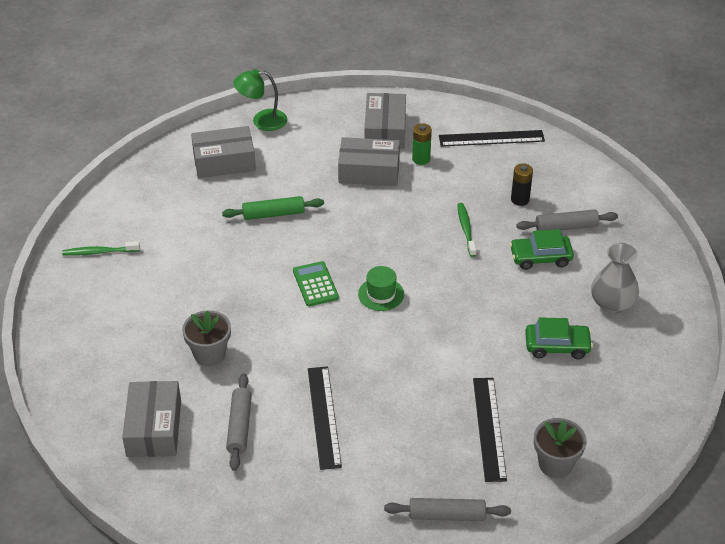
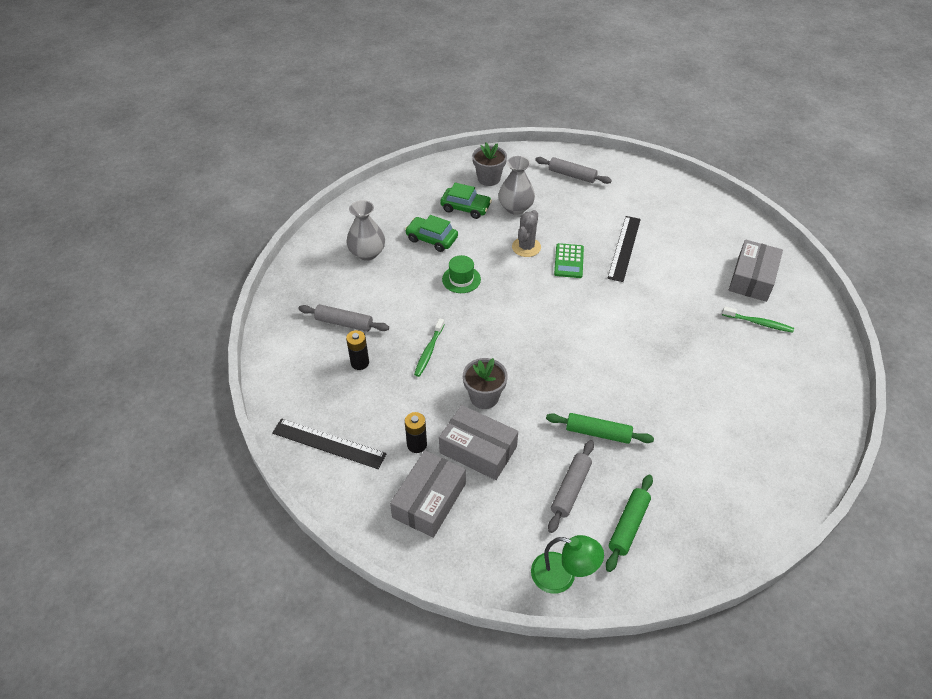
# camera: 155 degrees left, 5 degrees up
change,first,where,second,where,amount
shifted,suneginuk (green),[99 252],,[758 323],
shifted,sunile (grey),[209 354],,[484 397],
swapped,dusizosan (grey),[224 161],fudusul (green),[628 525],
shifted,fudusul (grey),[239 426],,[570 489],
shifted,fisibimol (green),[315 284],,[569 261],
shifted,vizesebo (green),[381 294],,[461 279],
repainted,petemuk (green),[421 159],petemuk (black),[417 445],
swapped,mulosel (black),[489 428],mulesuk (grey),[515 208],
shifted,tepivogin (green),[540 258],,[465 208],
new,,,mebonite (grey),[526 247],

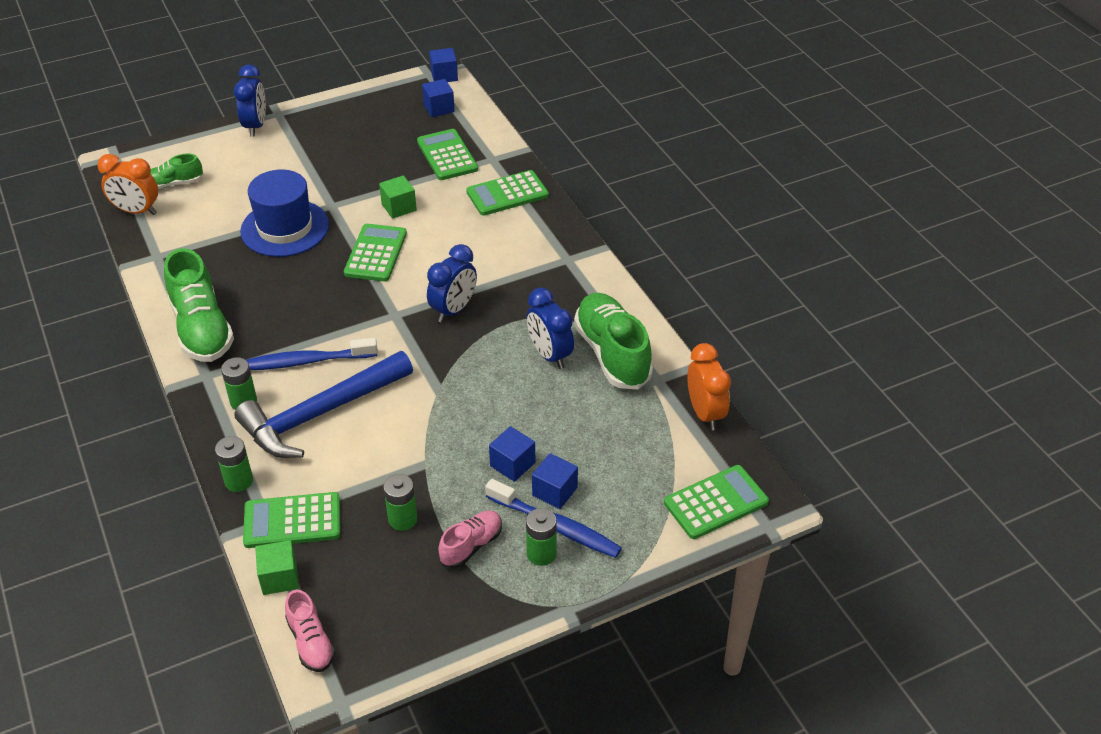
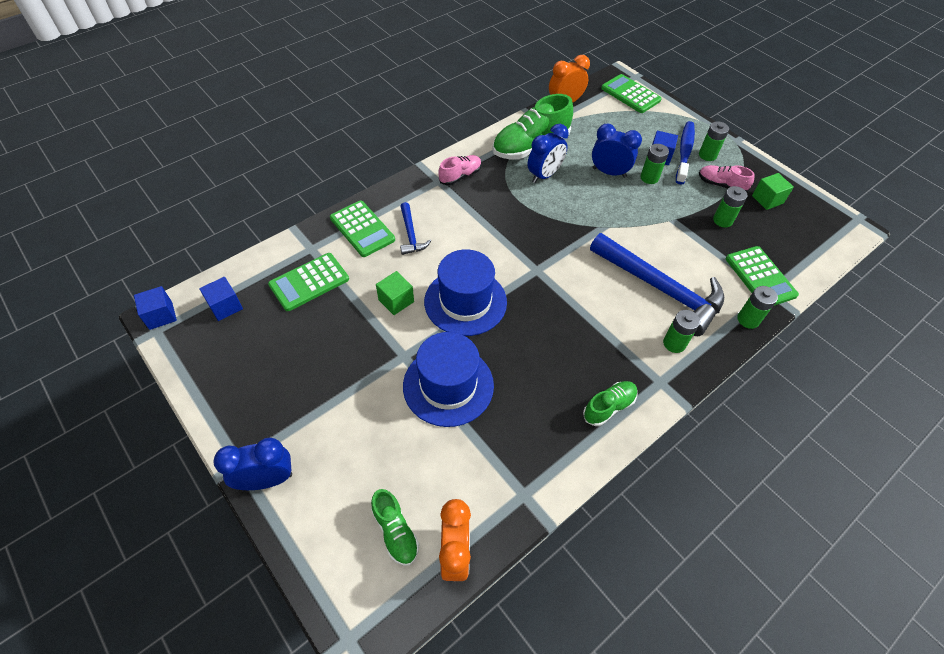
# camera: 105 degrees left, 10 degrees up
change,first,where,second,where,amount
scaled,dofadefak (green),[202 329],,[609 407],x0.54
gone,suneginuk (blue),[306 361],,,
shifted,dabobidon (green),[279 577],,[767 199],
shifted,dofadefak (pink),[311 642],,[460 176],
swapped,fisibimol (green),[376 253],vizesebo (blue),[465 302],
shifted,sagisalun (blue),[453 310],,[609 172],
swapped,dabobidon (blue),[512 464],petemuk (green),[649 178],
new,,,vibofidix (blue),[411 234],

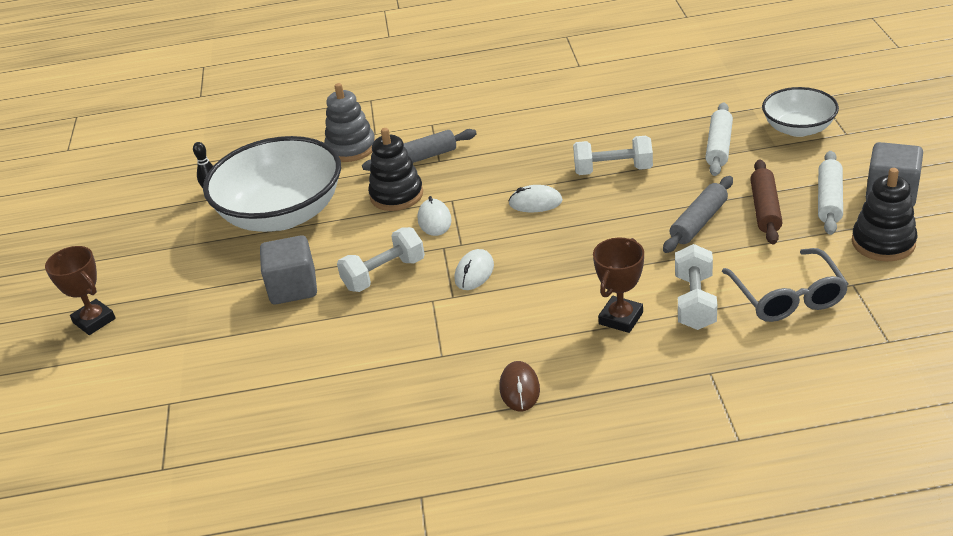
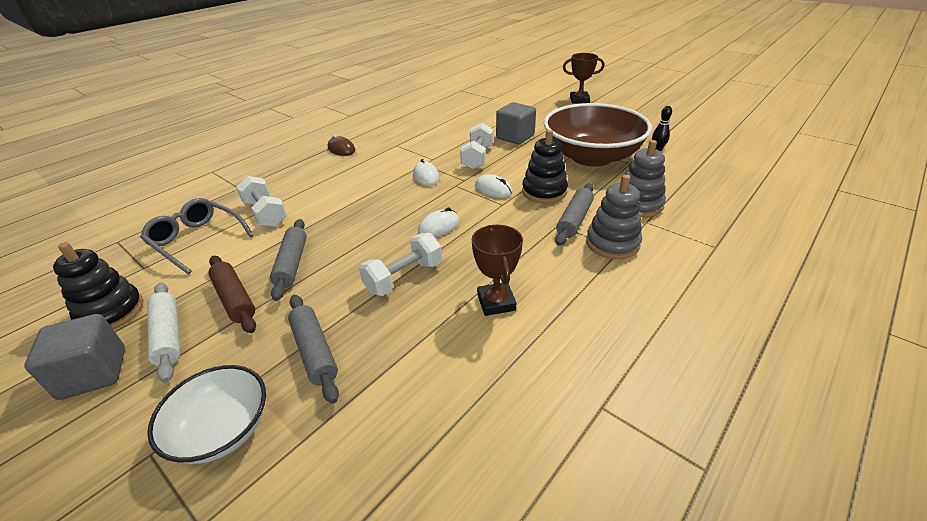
# camera: 135 degrees right, 0 degrees up
change,first,where,second,where,amount
repainted,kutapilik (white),[282 214],kutapilik (brown),[591 157],
shifted,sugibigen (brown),[621 318],,[496 302],
repainted,fudusul (white),[718 147],fudusul (grey),[315 351],
new,,,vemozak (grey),[612 243],

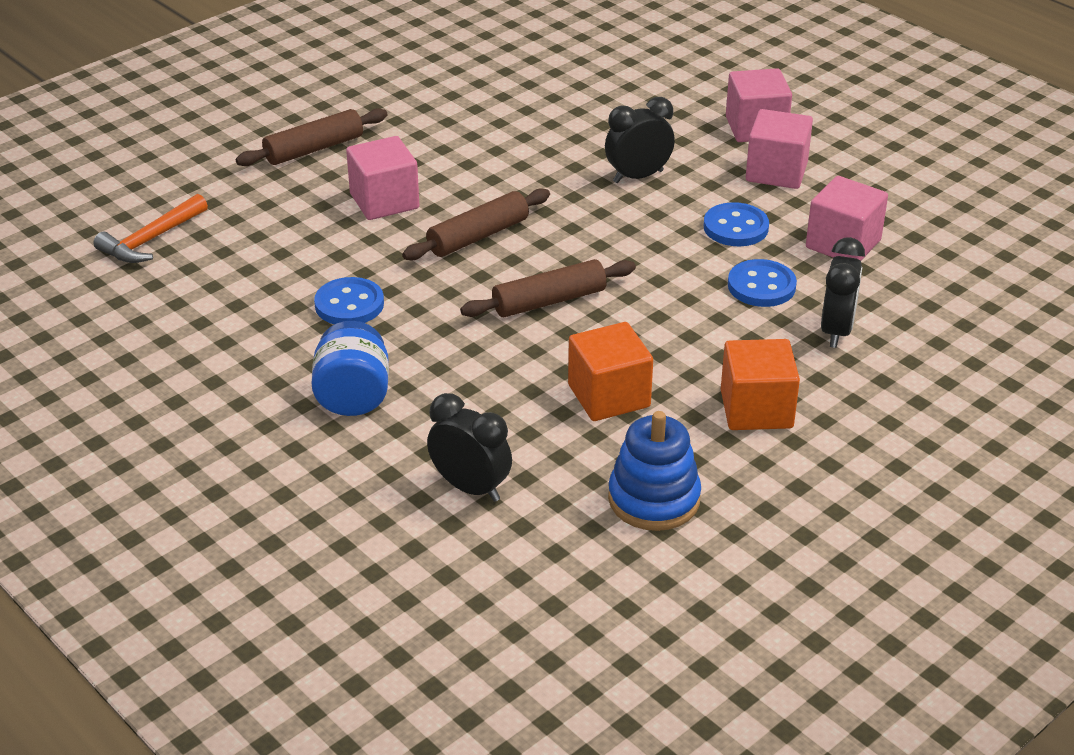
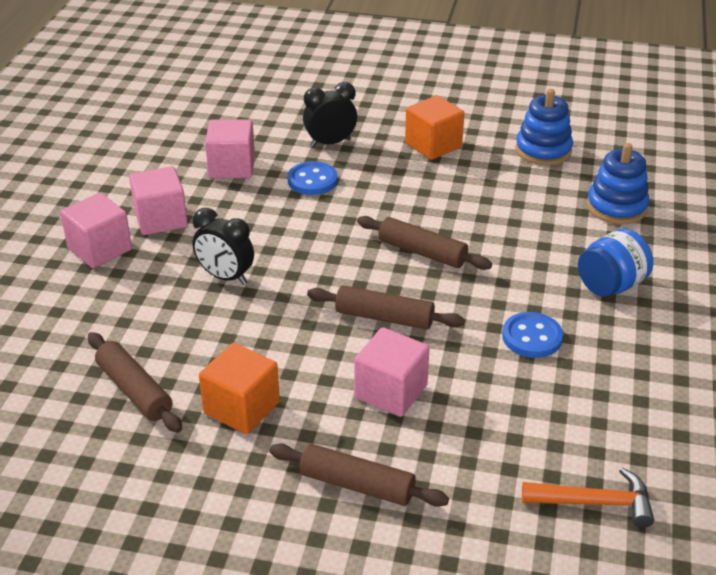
# camera: 125 degrees left, 0 degrees up
change,first,where,second,where,amount
swapped,sagisalun (black),[470 488],vemozak (blue),[616 207],
shifted,dabobidon (orange),[609 396],,[241 408],
gone,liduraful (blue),[735 227],,,
new,,,fudusul (brown),[135 390],

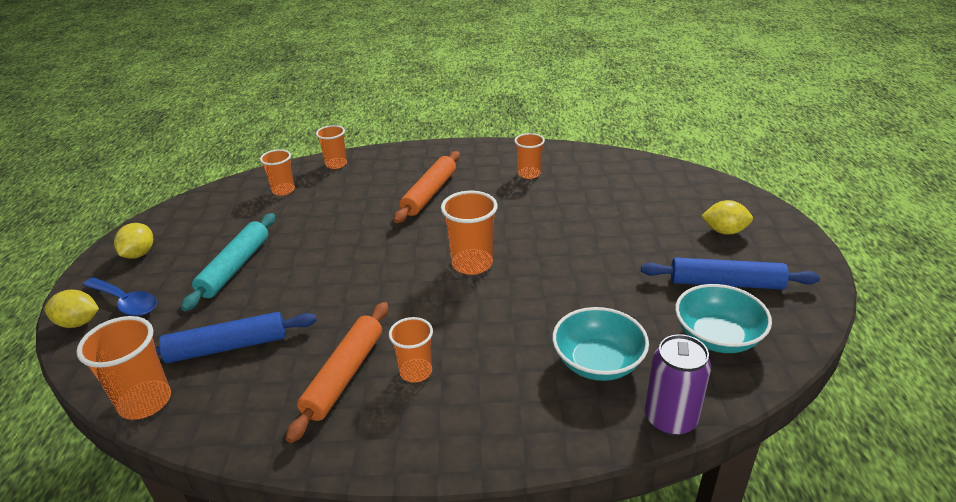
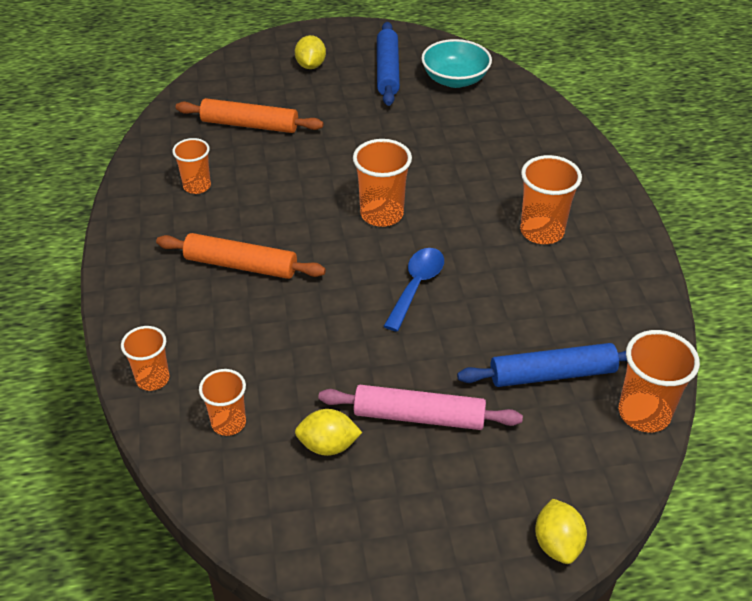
# camera: 100 degrees left, 10 degrees up
change,first,where,second,where,amount
shifted,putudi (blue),[125 302],,[416 286],
shifted,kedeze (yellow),[139 254],,[328 445],
rotated,fudusul (blue),[227 347],,[552 374],75 degrees counterclockwise
repainted,fudusul (turquoise),[235 267],fudusul (pink),[419 416],
shifted,fudusul (orange),[344 375],,[250 125],
scaled,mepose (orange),[416 372],,[542 231],x1.52
gone,kutapilik (turquoise),[598 362],,,
gone,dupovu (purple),[670 419],,,

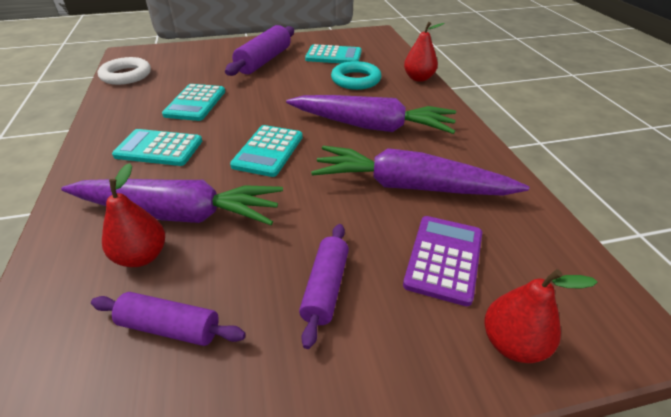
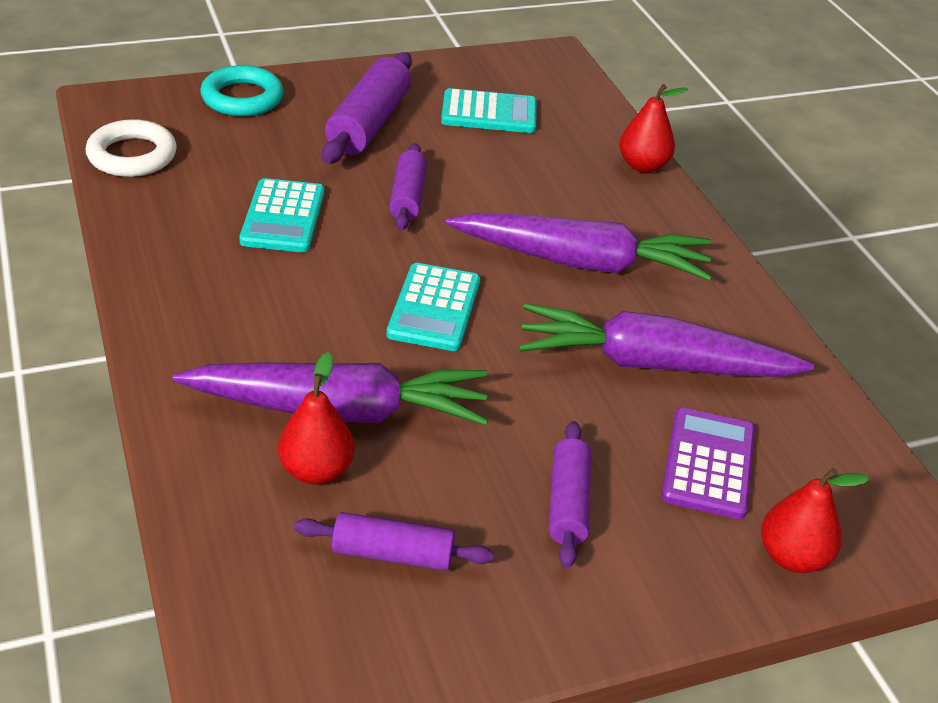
# camera: 10 degrees left, 0 degrees up
change,first,where,second,where,amount
gone,fisibimol (turquoise),[159 148],,,
shifted,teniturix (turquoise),[356 80],,[242 98],
new,,,fudusul (purple),[407 197],

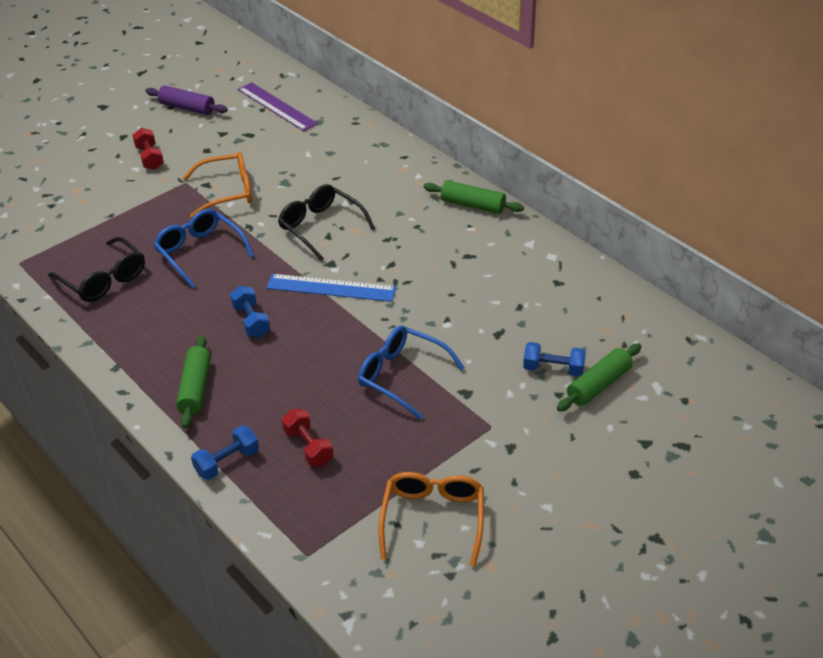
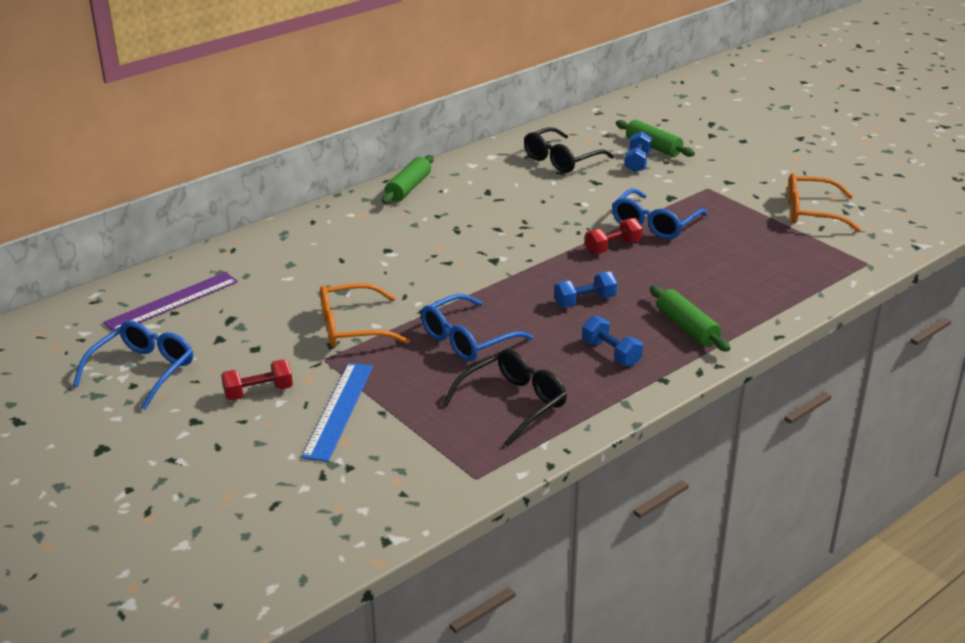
# camera: 90 degrees left, 10 degrees down
change,first,where,second,where,amount
swapped,fudusul (purple),[187 108],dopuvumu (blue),[143 371],
rotated,fudusul (green),[195 388],,[687 328],60 degrees clockwise
rotated,dopuvumu (orange),[227 192],,[352 328],90 degrees counterclockwise
shifted,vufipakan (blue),[227 462],,[611 353],
shifted,mulosel (blue),[331 288],,[339 410],
shifted,dopuvumu (black),[321 227],,[561 160],
shifted,vufipakan (red),[308 447],,[613 247],

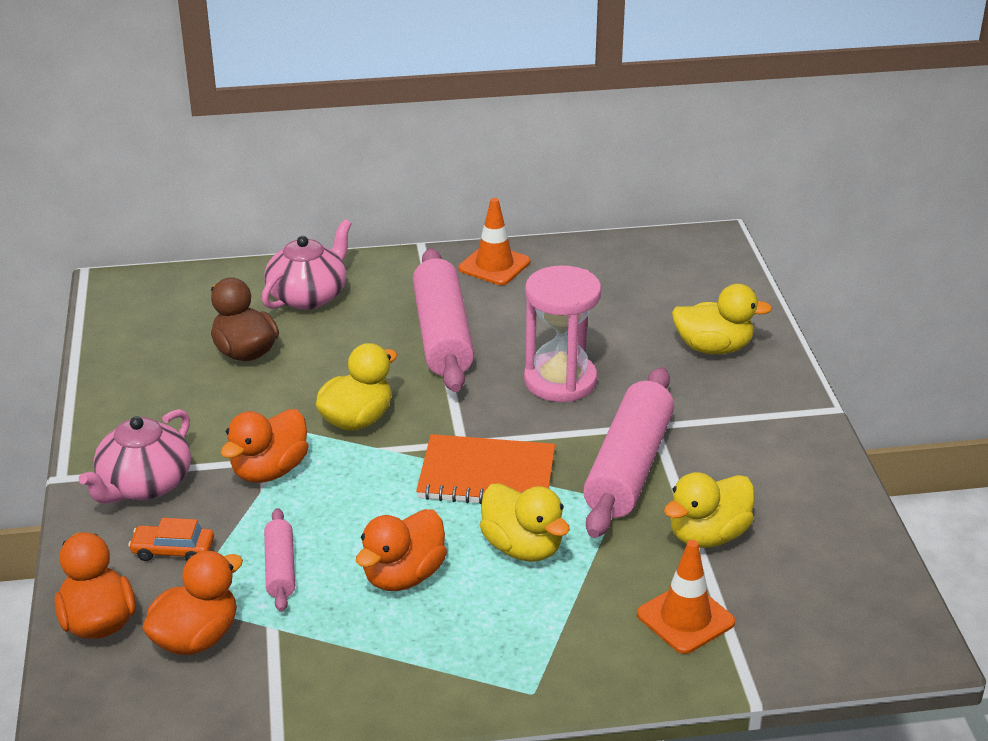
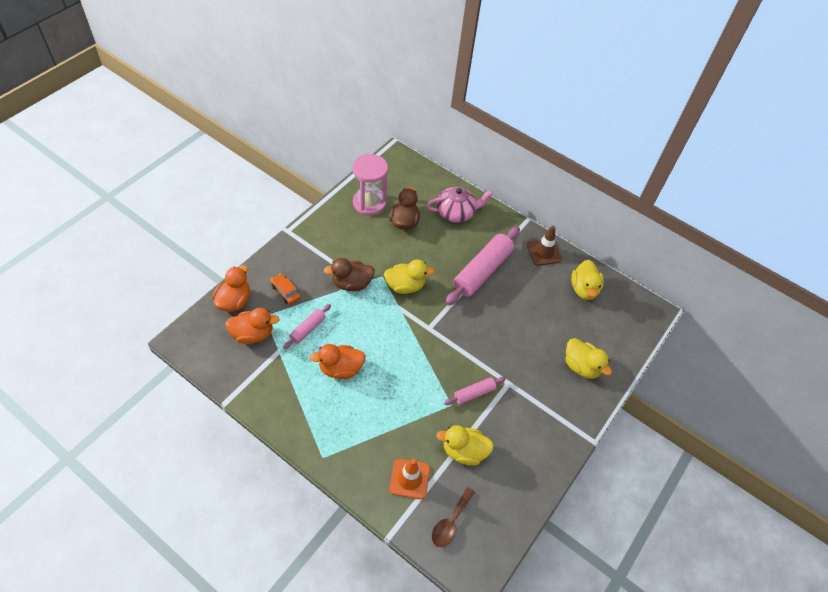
# camera: 40 degrees right, 20 degrees up
change,first,where,second,where,amount
gone,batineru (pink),[144 485],,,
repainted,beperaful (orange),[269 471],beperaful (brown),[351 284],
gone,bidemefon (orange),[486 475],,,
repainted,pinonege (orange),[494 265],pinonege (brown),[544 252],
shifted,beperaful (yellow),[522 547],,[584 289],
shifted,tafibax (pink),[560 381],,[369 203],
scaled,fudusul (pink),[628 467],,[474 393],x0.50
new,,,putudi (brown),[450 522],

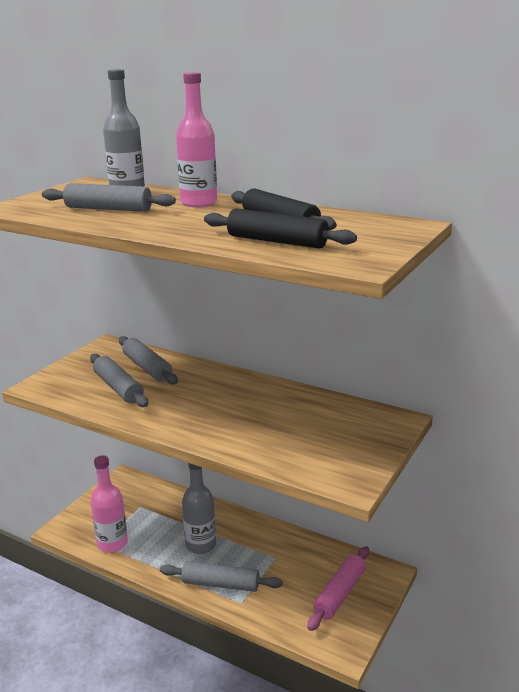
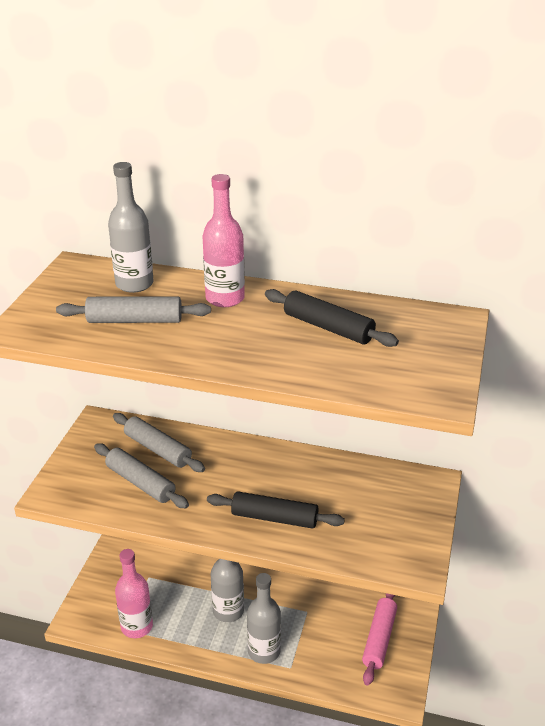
# camera: 15 degrees left, 10 degrees up
change,first,where,second,where,amount
swapped,fudusul (grey),[220 584],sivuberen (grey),[264 651],
shifted,fudusul (black),[276 241],,[274 518],

